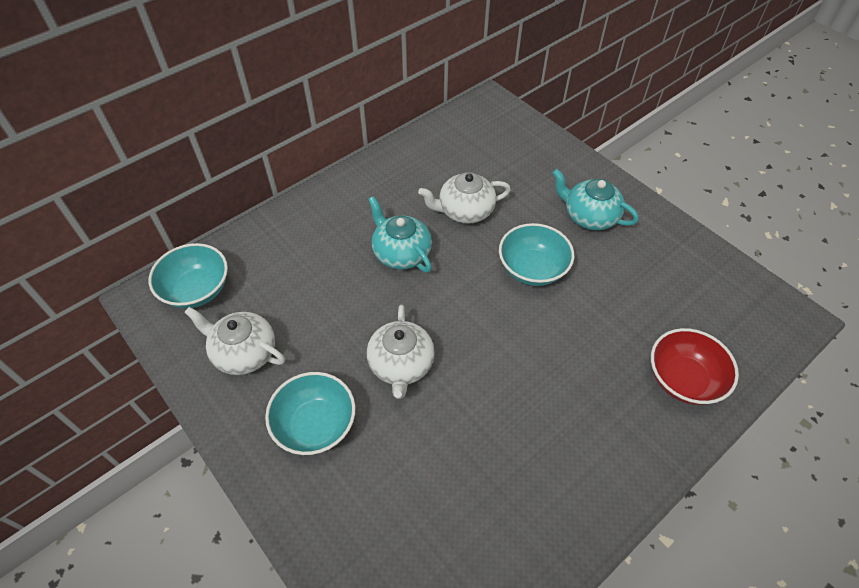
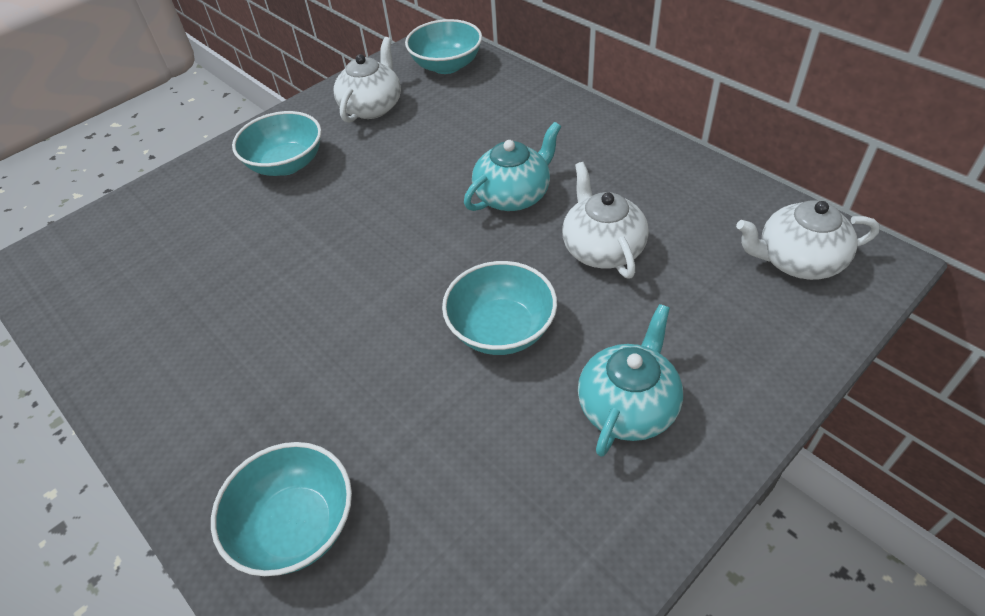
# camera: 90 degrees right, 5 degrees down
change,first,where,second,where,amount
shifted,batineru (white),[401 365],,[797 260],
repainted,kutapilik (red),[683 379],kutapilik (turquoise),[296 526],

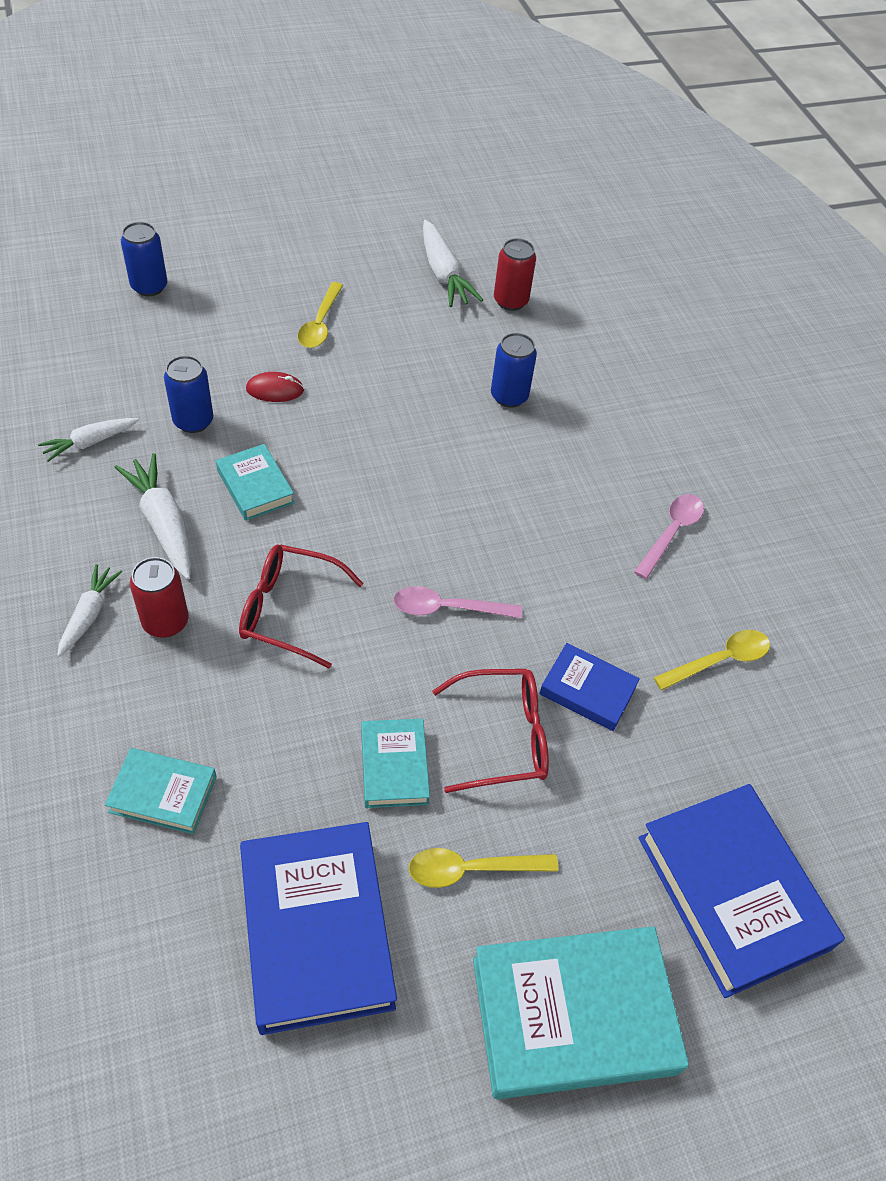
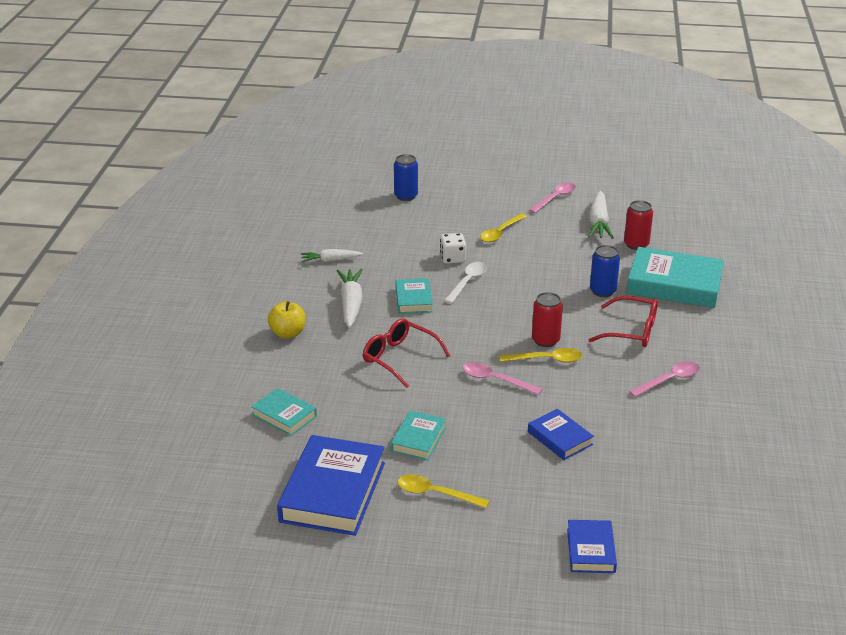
# camera: 30 degrees right, 20 degrees down
change,first,where,second,where,amount
swapped,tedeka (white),[89 614],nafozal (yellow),[288 333],
shifted,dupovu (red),[165 622],,[545 340],
gone,dupovu (blue),[193 421],,,
swapped,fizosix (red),[275 390],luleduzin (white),[452 258],
shifted,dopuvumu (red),[502 737],,[631 331],
shifted,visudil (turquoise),[573 1015],,[674 284],
scaled,visudil (blue),[732 892],,[591 550],x0.53
shifted,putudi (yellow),[719 660],,[547 360],
new,,,putudi (white),[467 282],
new,,,putudi (pink),[555 198],

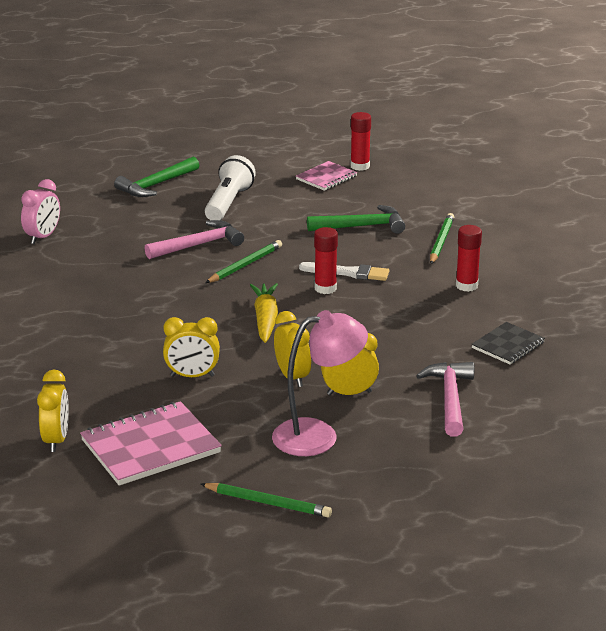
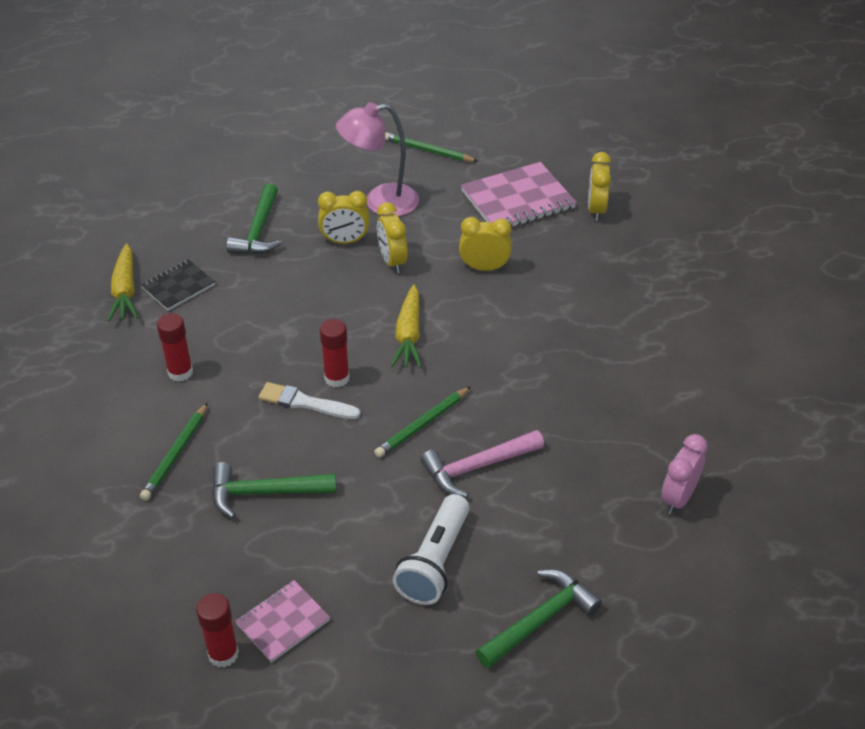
# camera: 175 degrees left, 15 degrees up
change,first,where,second,where,amount
repainted,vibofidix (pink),[450 398],vibofidix (green),[259 231],
new,,,tedeka (yellow),[125 291],

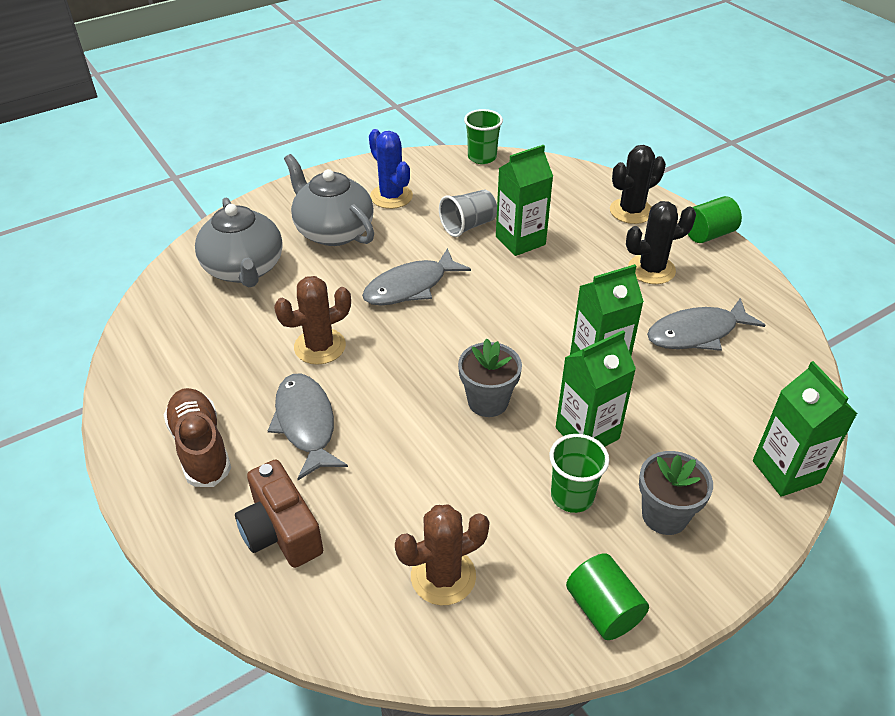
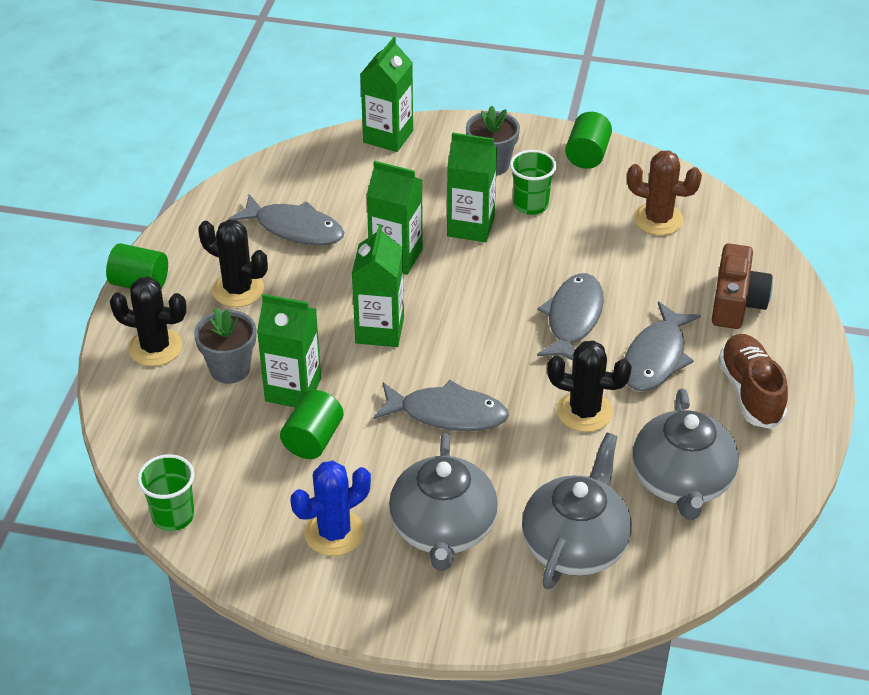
# camera: 135 degrees left, 0 degrees up
change,first,where,second,where,amount
rotated,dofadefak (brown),[201 447],,[750 392],150 degrees clockwise
repainted,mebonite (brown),[320 346],mebonite (black),[584 412],
rotated,mebonite (blue),[391 196],,[334 533],45 degrees clockwise
swapped,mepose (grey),[468 226],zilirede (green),[313 439],
shifted,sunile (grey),[488 401],,[230 369],
new,,,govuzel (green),[379 330],
new,,,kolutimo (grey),[573 319],
new,,,batineru (grey),[682 482],

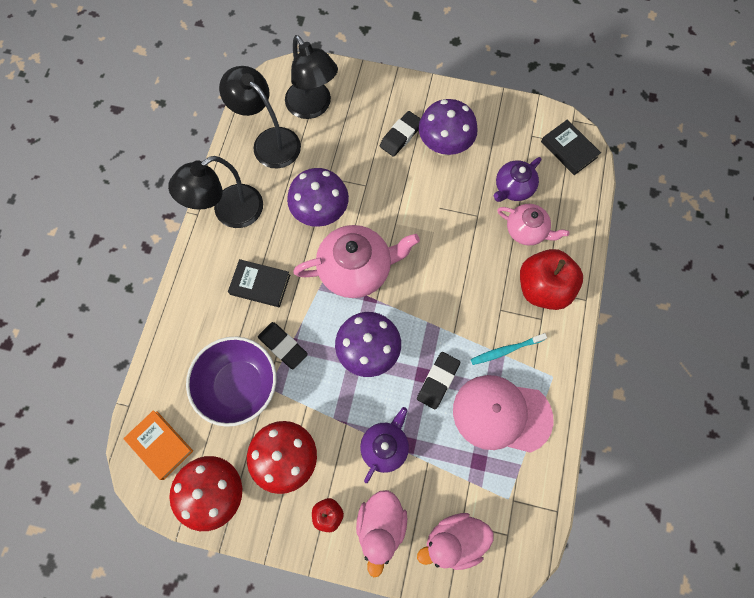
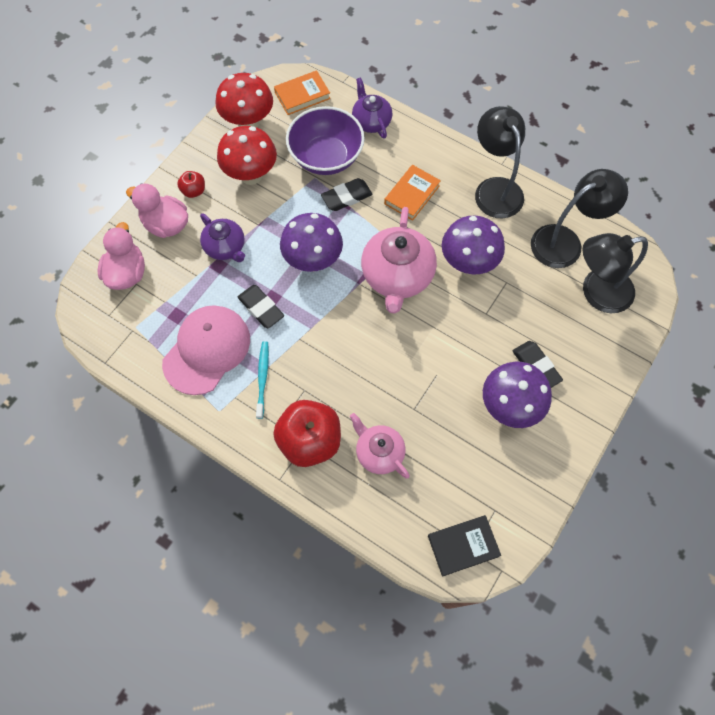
# camera: 110 degrees right, 5 degrees down
change,first,where,second,where,amount
repainted,visudil (black),[260 284],visudil (orange),[412 195],
shifted,batineru (purple),[513 188],,[371 121],
rotated,batineru (pink),[526 230],,[379 452],90 degrees clockwise

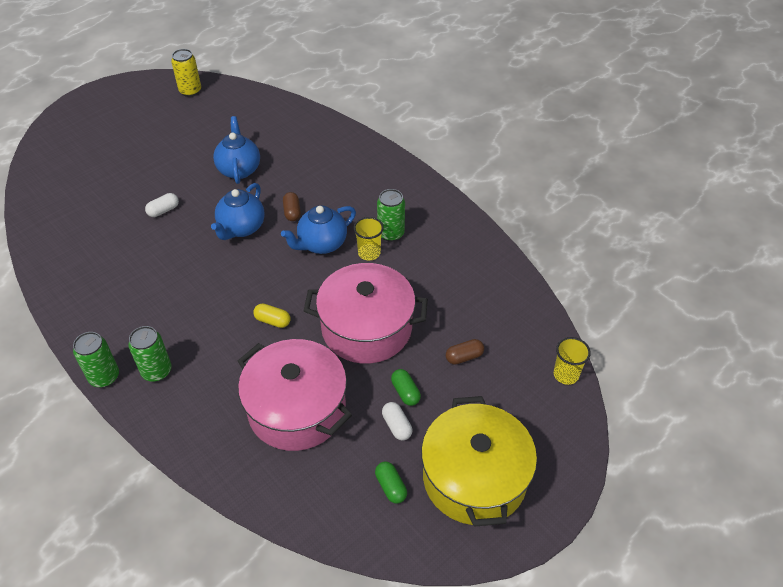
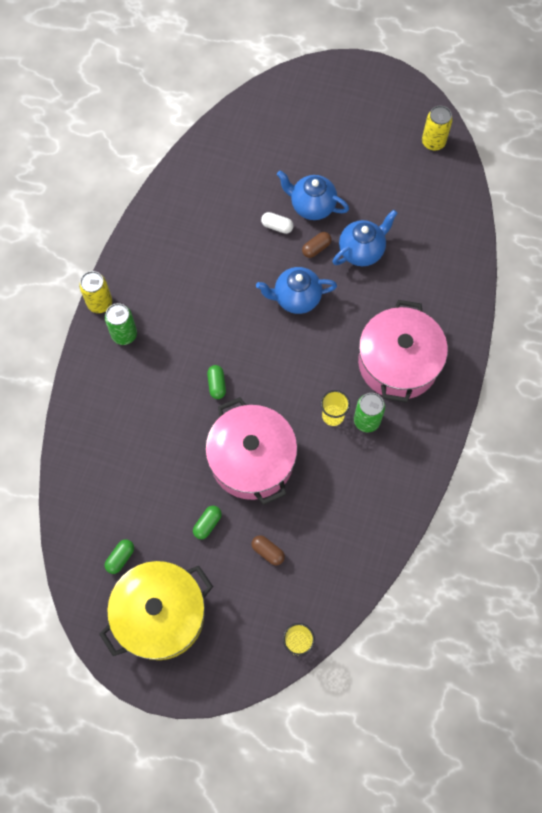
# camera: 60 degrees right, 20 degrees up
change,first,where,second,where,amount
repainted,dupovu (green),[104 377],dupovu (yellow),[100 303],
shifted,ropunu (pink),[297 409],,[398 363],
repainted,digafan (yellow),[273 321],digafan (green),[217 385],
shifted,batineru (blue),[321 244],,[312 206],
shifted,digafan (brown),[292 212],,[316 248],
gone,digafan (white),[396 426],,,

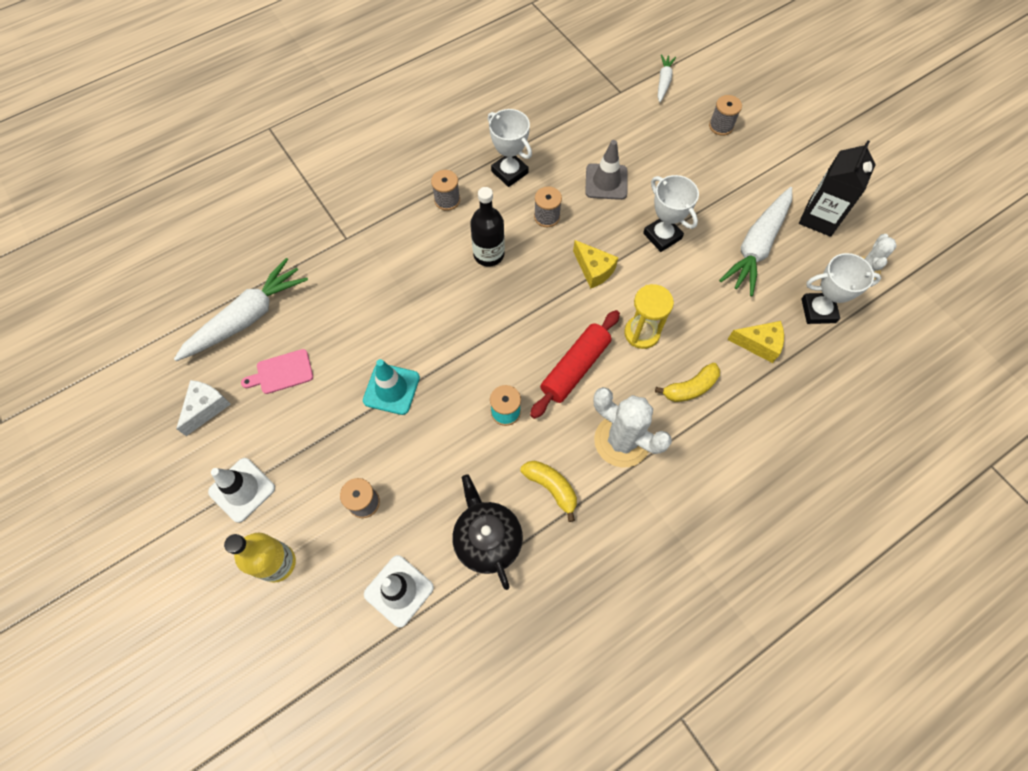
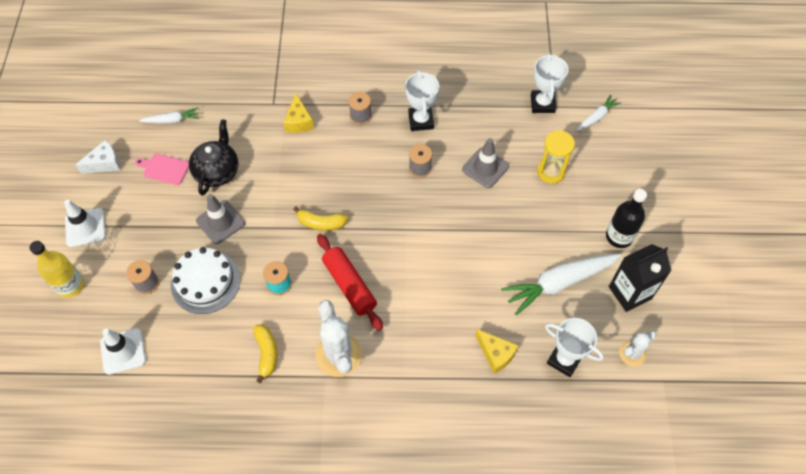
# camera: 35 degrees right, 5 degrees down
change,first,where,second,where,amount
scaled,tedeka (white),[247 317],,[172 120],x0.51
repainted,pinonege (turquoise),[391 389],pinonege (grey),[220 222],
shifted,batineru (black),[487 539],,[217 171],
shifted,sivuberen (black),[489 254],,[619 236],
rotated,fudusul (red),[575 368],,[349 285],75 degrees clockwise
shifted,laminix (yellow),[594 270],,[299 121],
shifted,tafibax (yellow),[641 333],,[551 172],
shifted,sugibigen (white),[662 236],,[542 104],
shifted,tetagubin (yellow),[690 388],,[321 223],
gone,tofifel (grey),[721 126],,,
new,,,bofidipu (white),[205 282],

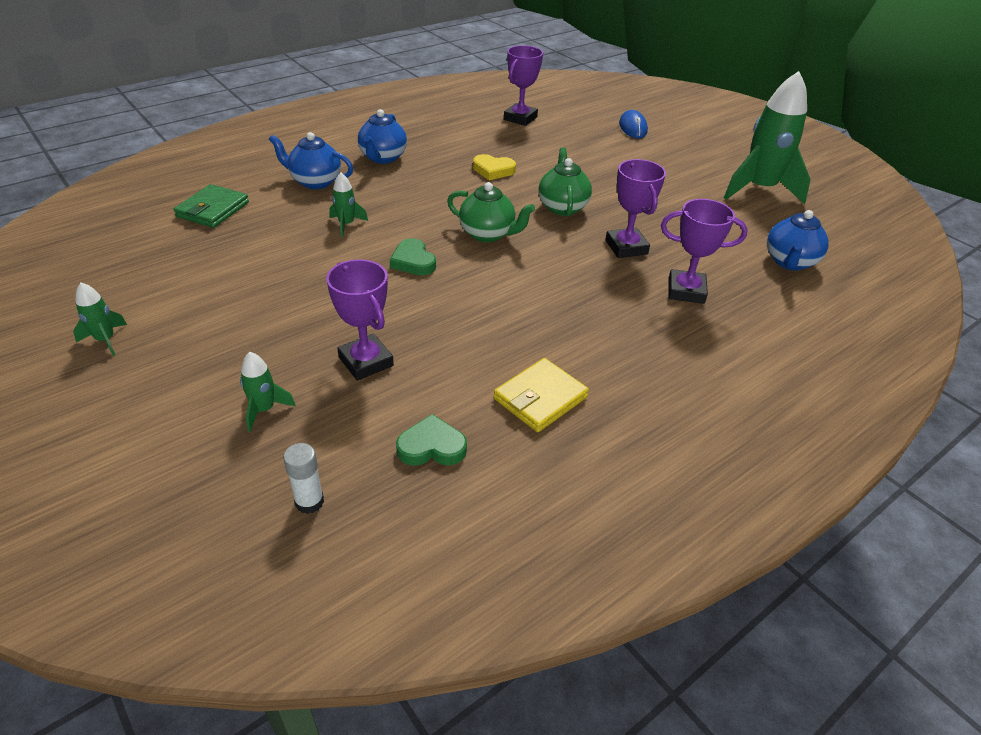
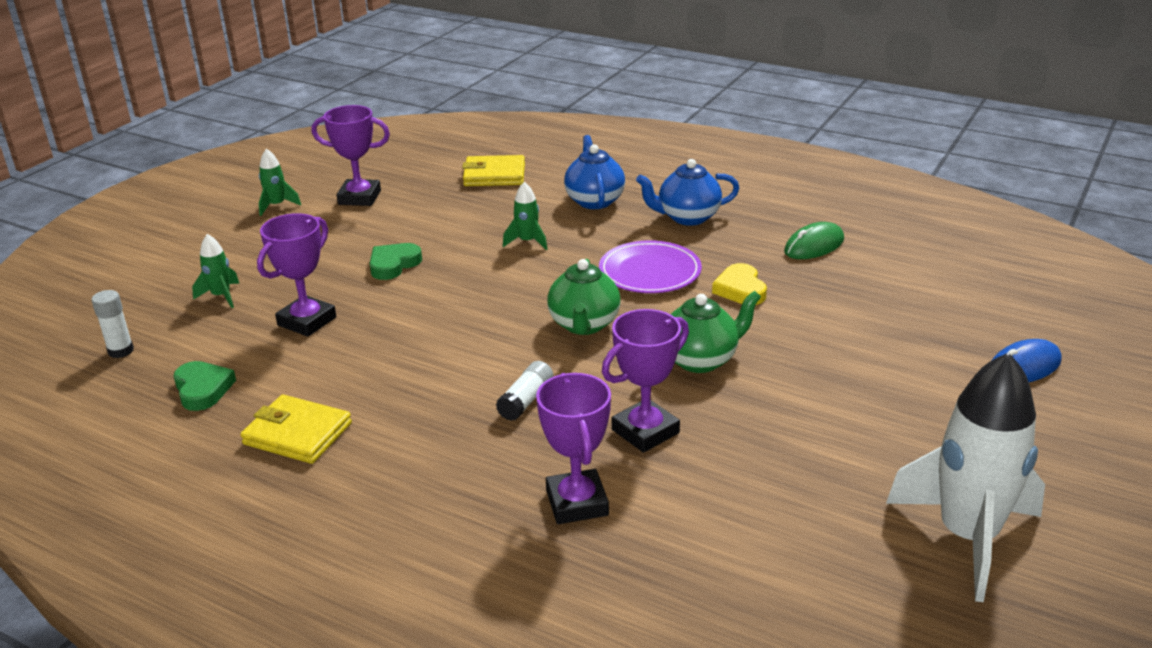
# camera: 70 degrees right, 10 degrees down
change,first,where,second,where,amount
repainted,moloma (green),[213 210],moloma (yellow),[494 175],
shifted,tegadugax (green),[413 261],,[393 264],
shifted,sugibigen (purple),[520 118],,[359 197],
repainted,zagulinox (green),[759 189],zagulinox (white),[967 537],
gone,batineru (blue),[789 262],,,
new,,,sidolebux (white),[526 400],
new,,,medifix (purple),[650 272],
new,,,fizosix (green),[814 246],

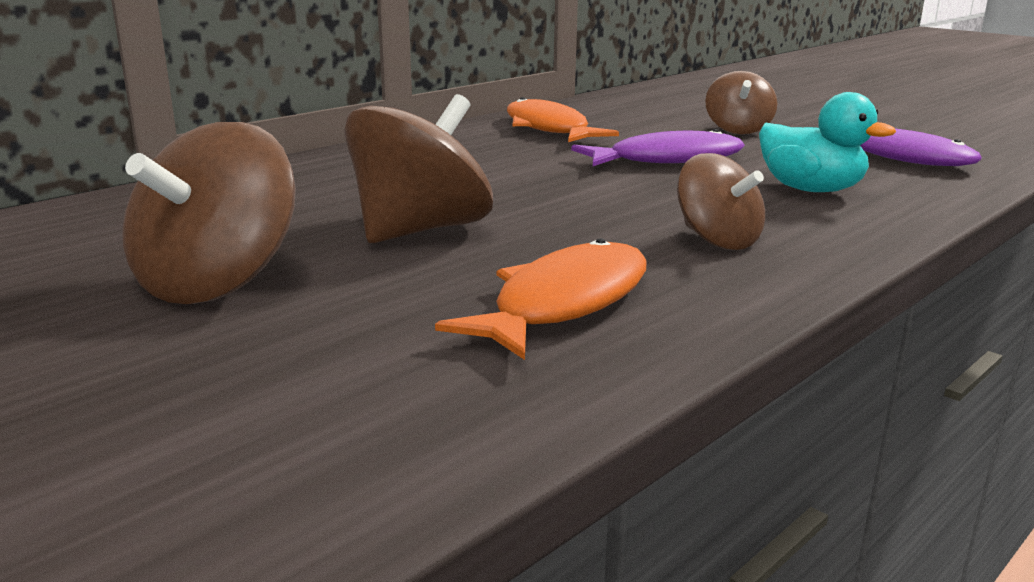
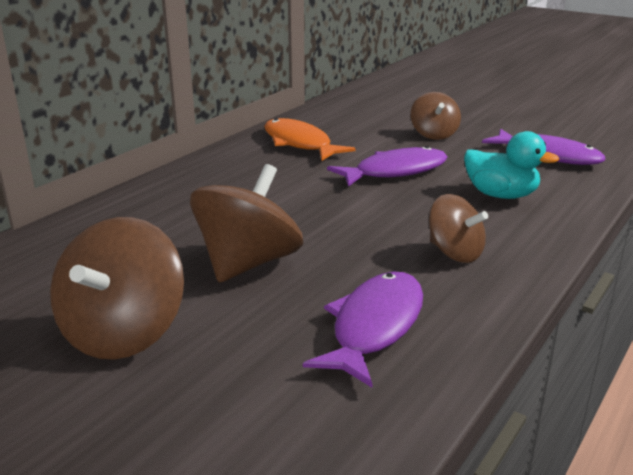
# camera: 10 degrees left, 5 degrees up
change,first,where,second,where,amount
repainted,kolutimo (orange),[564 303],kolutimo (purple),[374 326],

